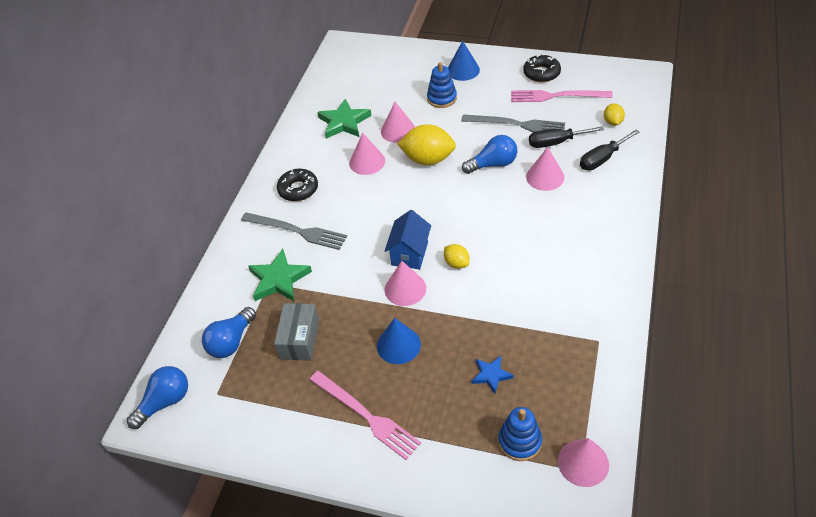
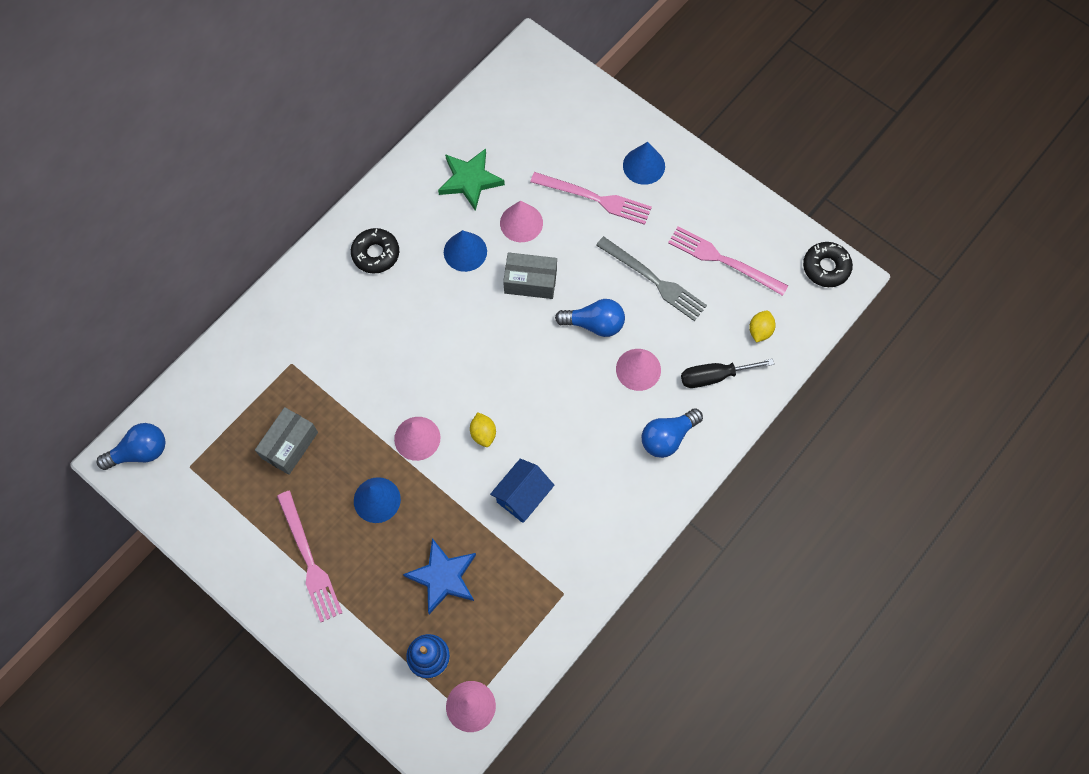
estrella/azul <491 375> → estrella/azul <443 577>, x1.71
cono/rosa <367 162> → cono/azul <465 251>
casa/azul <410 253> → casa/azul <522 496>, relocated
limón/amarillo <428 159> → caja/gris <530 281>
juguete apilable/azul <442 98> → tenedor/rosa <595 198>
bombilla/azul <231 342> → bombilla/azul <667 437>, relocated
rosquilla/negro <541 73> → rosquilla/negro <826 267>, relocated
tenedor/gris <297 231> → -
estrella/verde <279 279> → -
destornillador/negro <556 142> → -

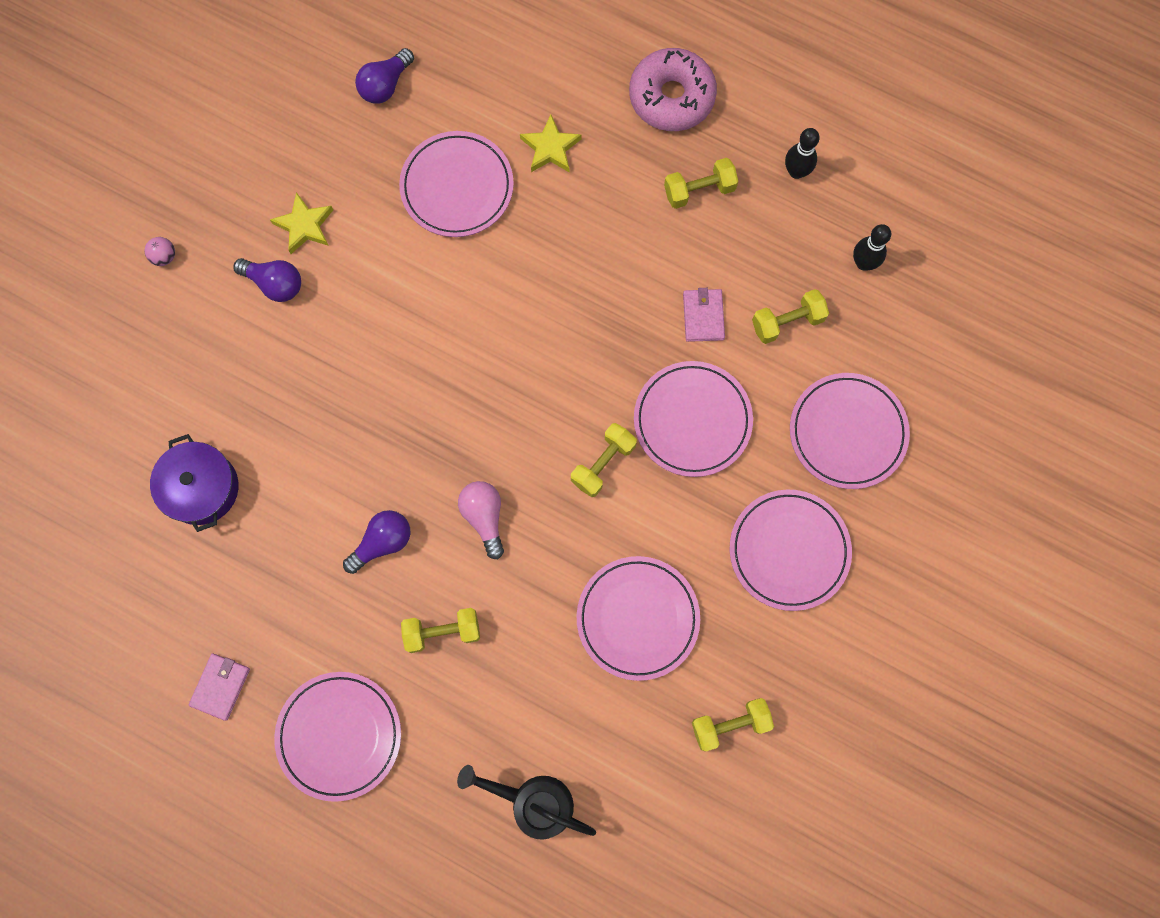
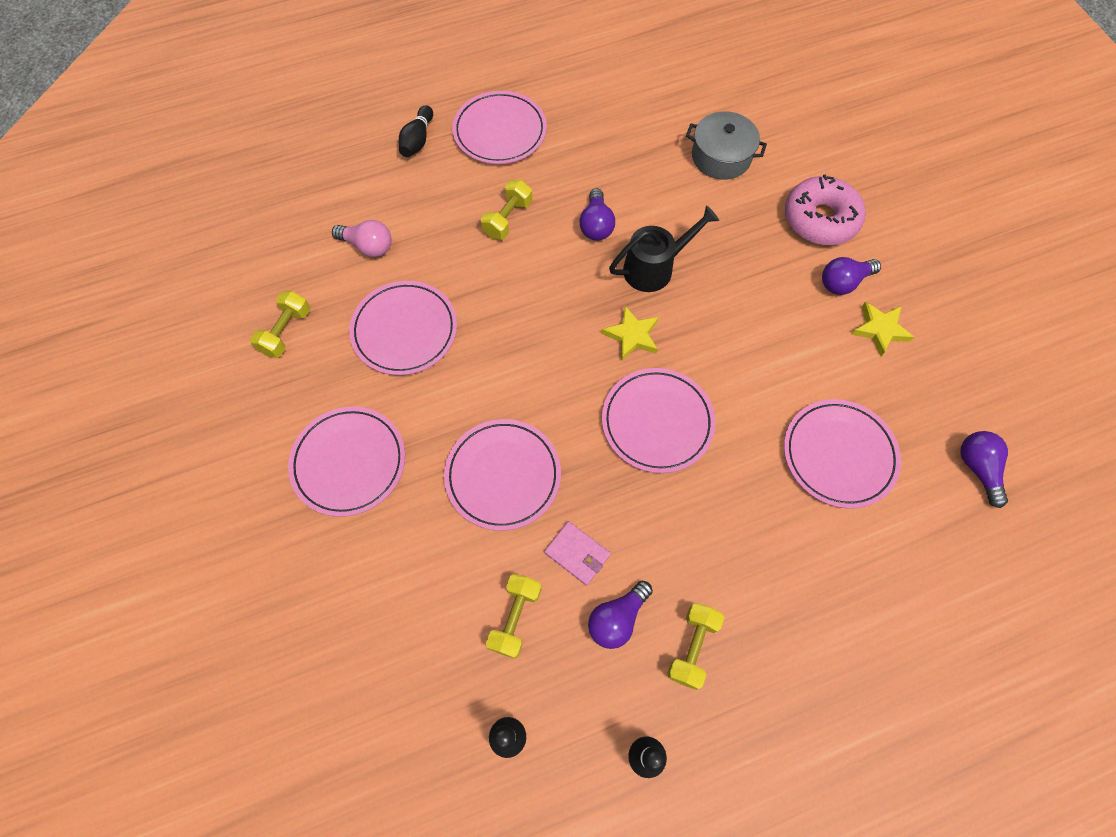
bombilla/rosa <484 517> → bombilla/rosa <368 246>, relocated
- → bolo/negro <417 140>
- → bombilla/morado <617 618>
estrella/amarillo <550 148> → estrella/amarillo <632 336>, relocated
plato/rosa <847 432> → plato/rosa <657 422>, relocated
regadera/negro <533 802> → regadera/negro <655 267>, relocated
olla/morado <201 488> → olla/gris <721 157>
rosquilla/rosa <671 97> → rosquilla/rosa <820 219>, relocated
pelota/rosa <164 257> → -
cartera/rosa <220 686> → -
mancuerna/amarillo <603 463> → -

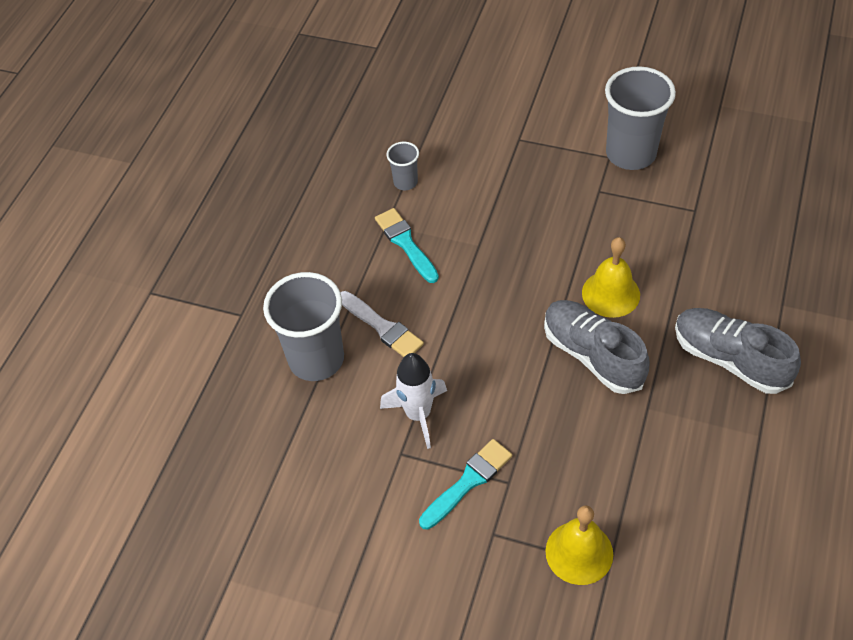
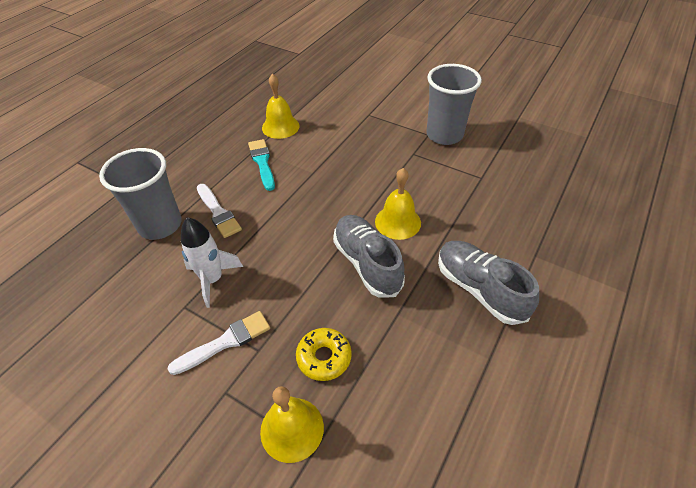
pincel/turquesa <468 482> → pincel/blanco <225 342>
vaso/gris <405 182> → campana/amarillo <280 127>
- → rosquilla/amarillo <324 357>

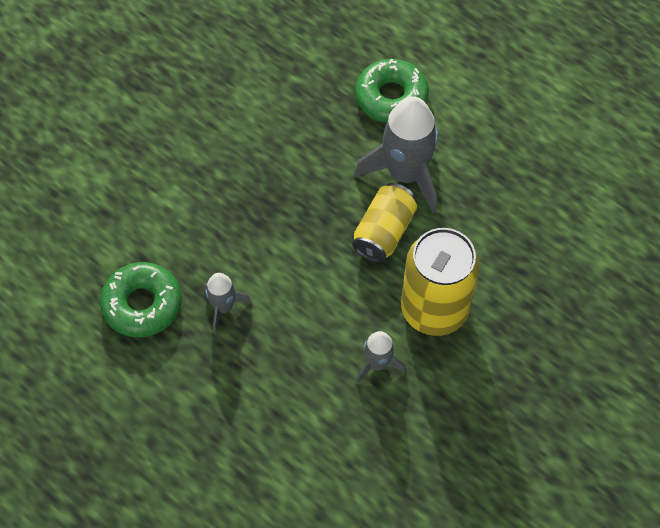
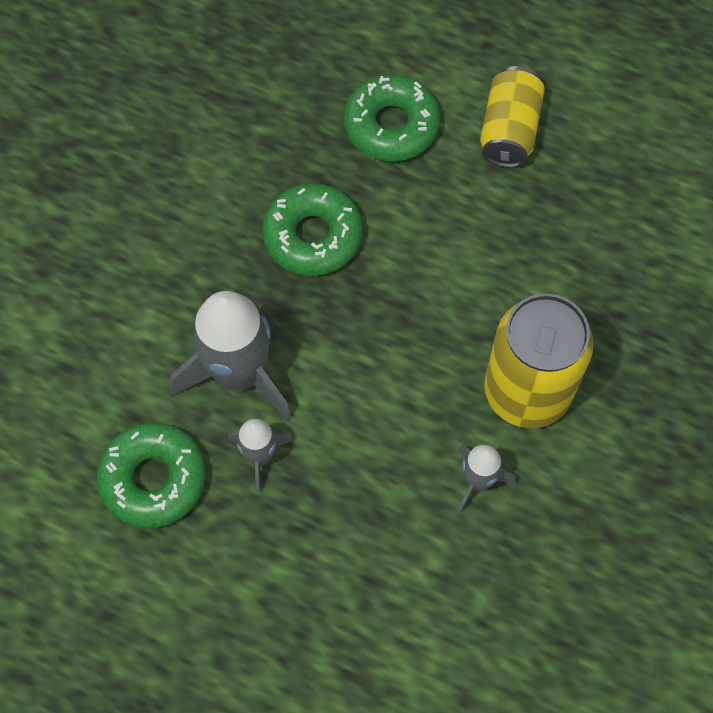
cohete/gris <405 174> → cohete/gris <239 374>, relocated
- → rosquilla/verde <313 236>
lata/amarillo <384 232> → lata/amarillo <509 131>, relocated

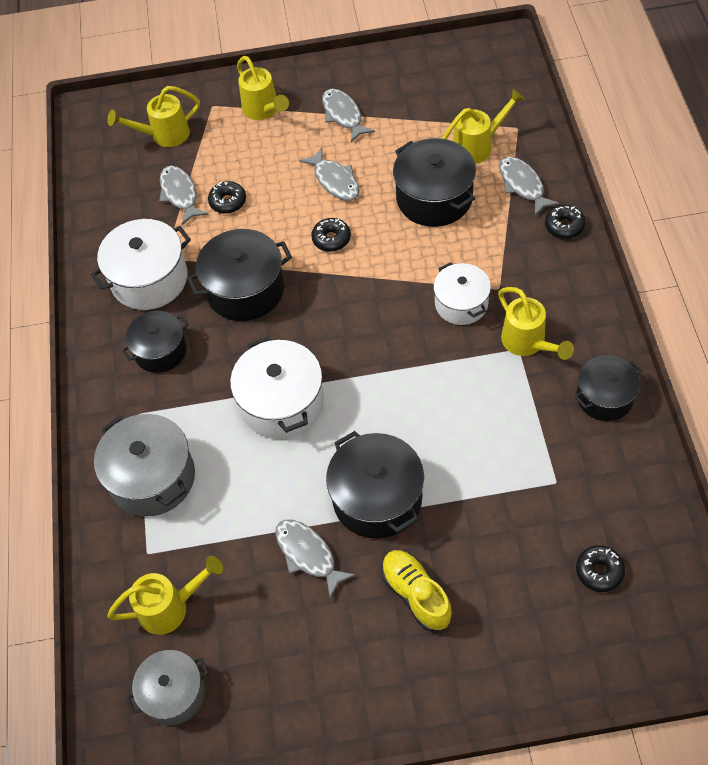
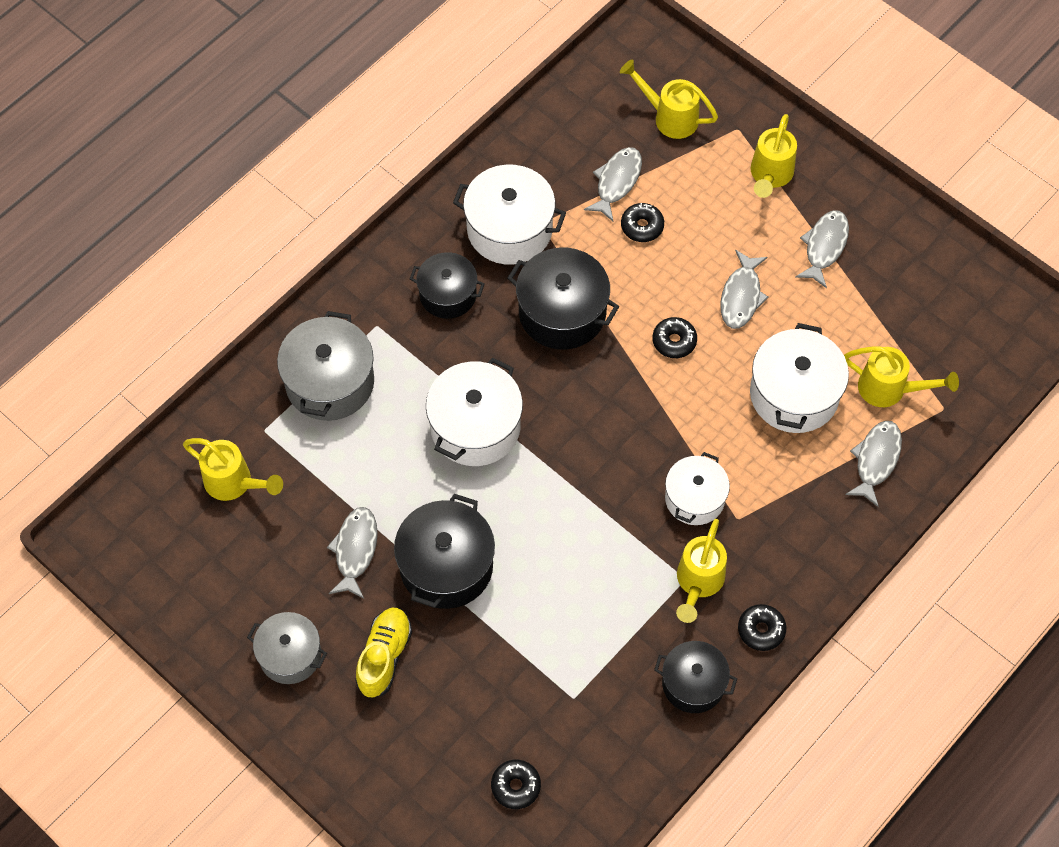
olla/gris <174 693> → olla/gris <290 655>, relocated
rosquilla/negro <564 226> → rosquilla/negro <761 630>, relocated
olla/negro <434 198> → olla/blanco <794 394>

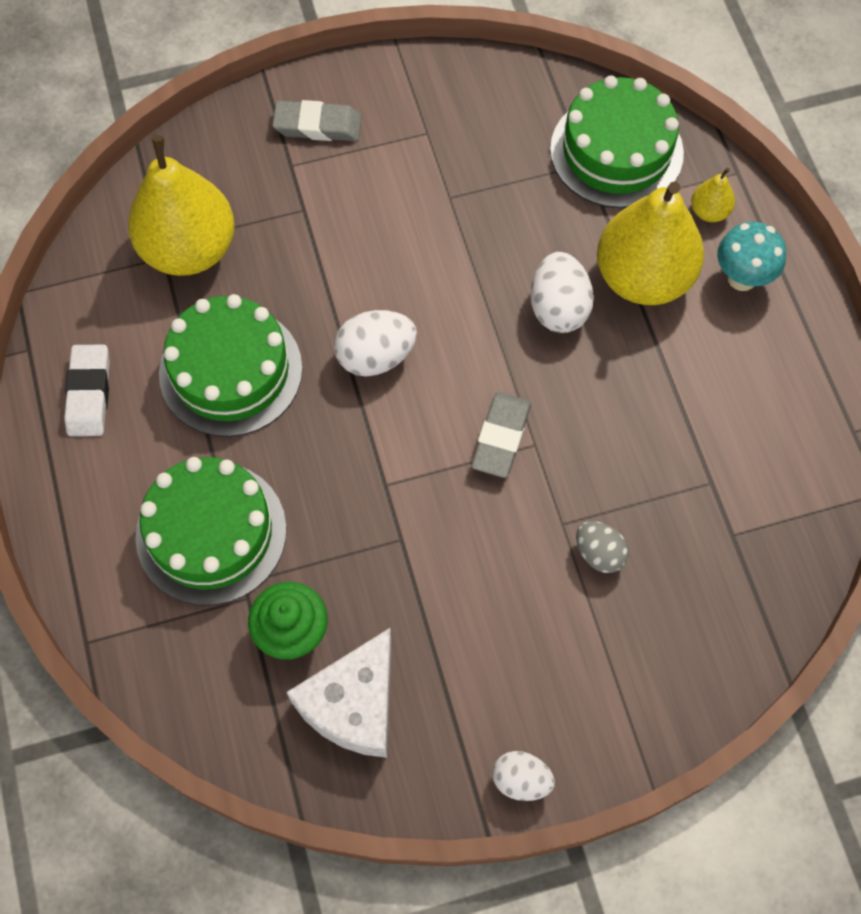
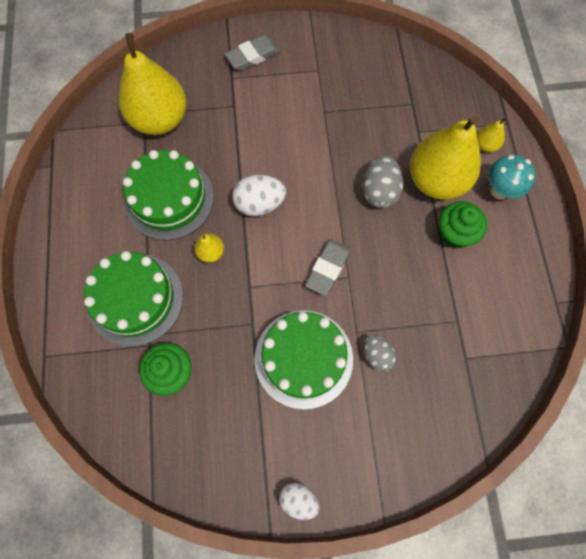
- → pera/amarillo <211 252>
goma de borrar/gris <317 125> → goma de borrar/gris <253 56>, 45 degrees counterclockwise
tarta/verde <616 151> → tarta/verde <303 358>, relocated
huevo/blanco <558 308> → huevo/gris <379 191>
- → magdalena/verde <454 233>
goma de borrar/blanco <89 393> → -
queso/blanco <353 704> → -

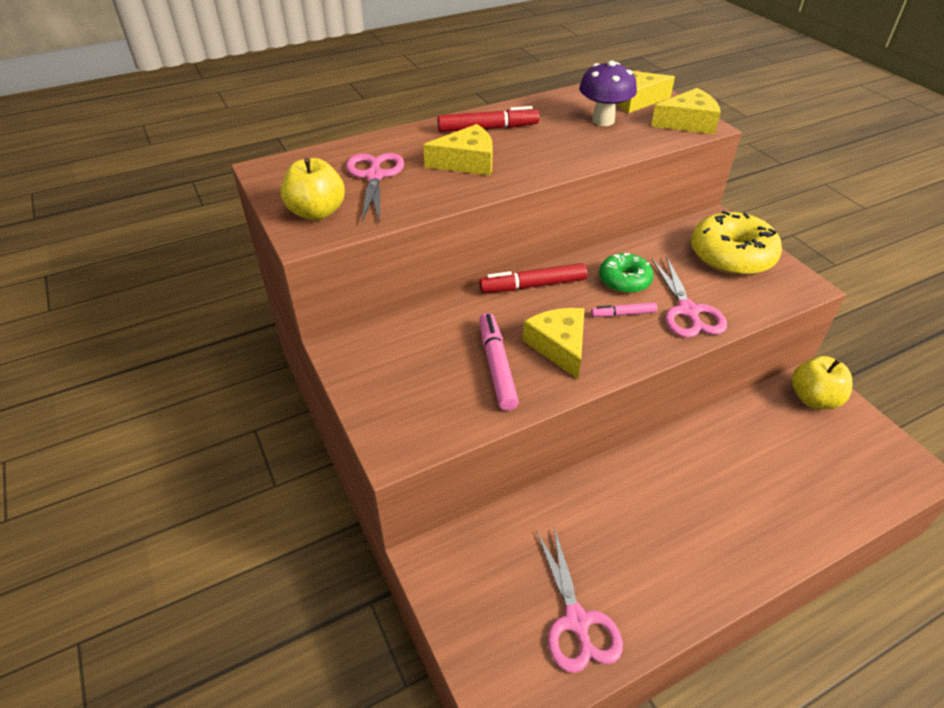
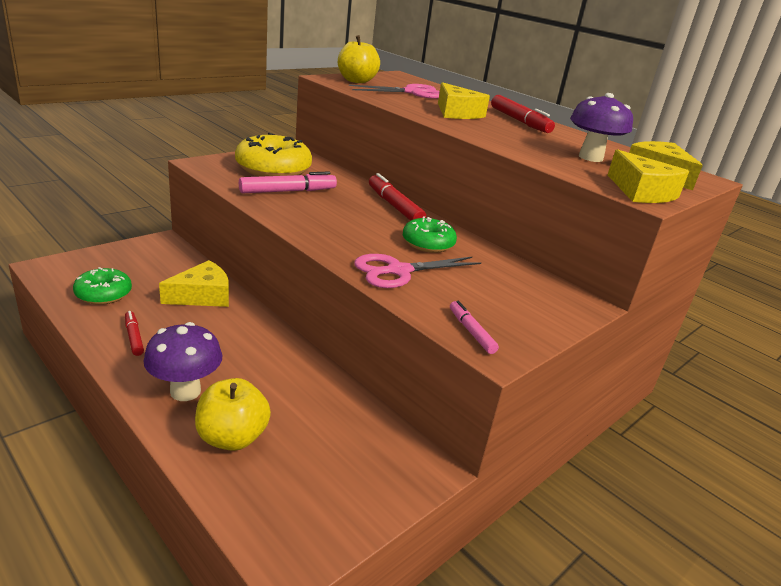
tijeras/rosa <576 621> → rosquilla/verde <103 294>
- → rotulador/rojo <134 337>
- → seta/morado <185 391>
queso/amarillo <559 346> → queso/amarillo <202 295>, relocated
manzana/amarillo <813 399> → manzana/amarillo <232 437>, relocated
rosquilla/amarillo <731 256> → rosquilla/amarillo <273 169>, relocated
rotulador/rosa <623 314> → rotulador/rosa <471 332>, relocated

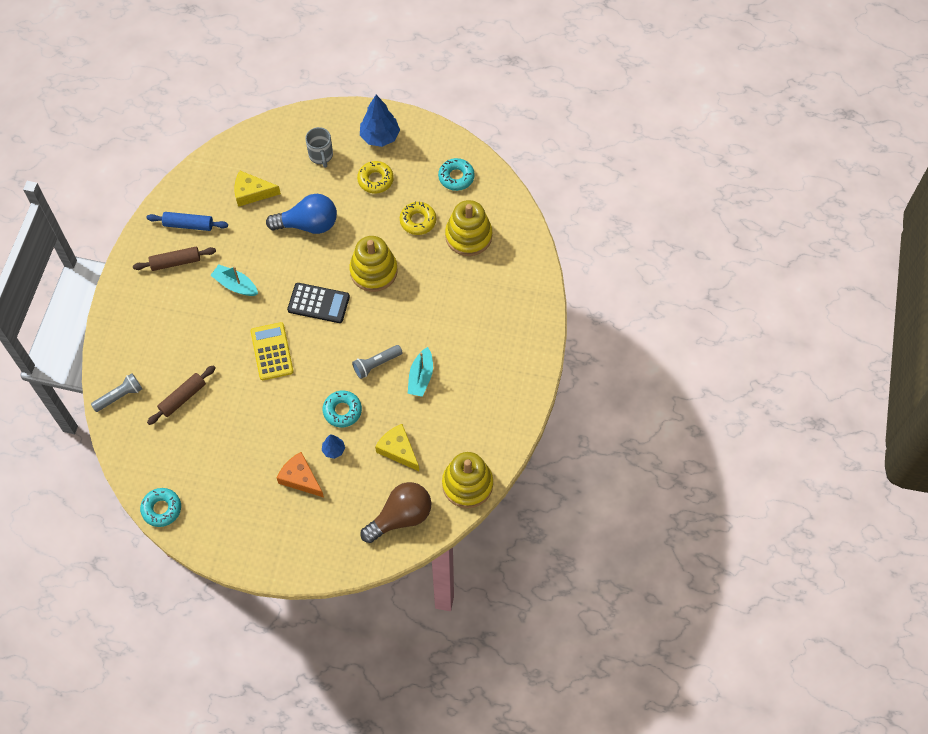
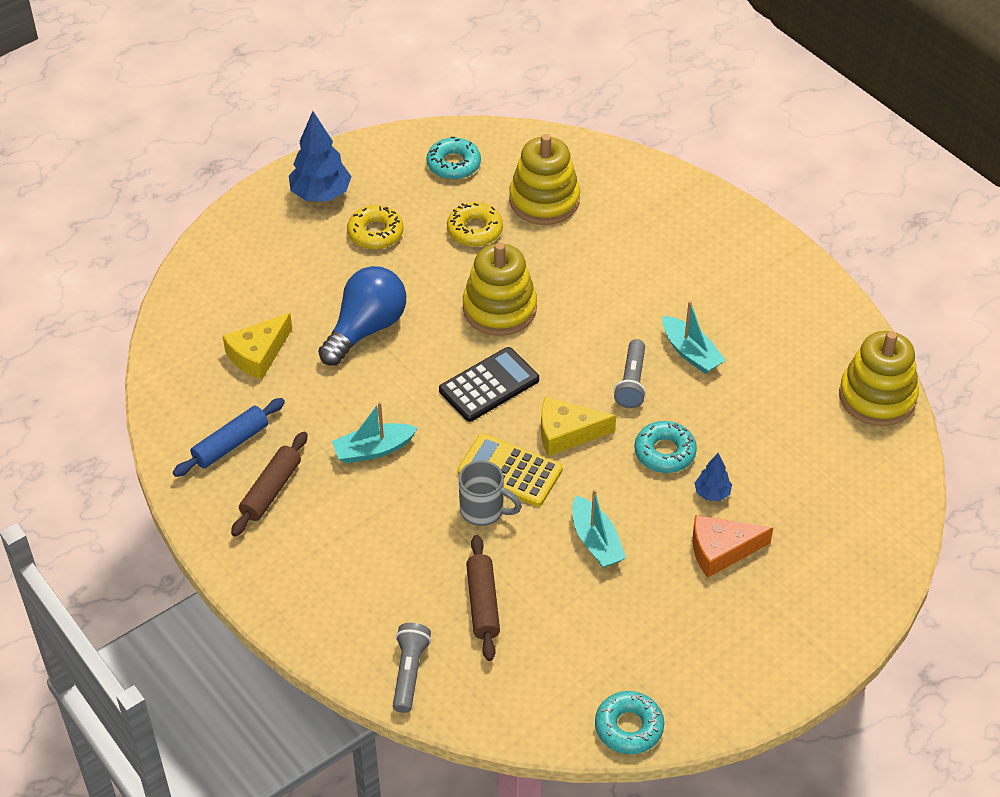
taza/gris <321 156> → taza/gris <484 510>, relocated
queso/amarillo <398 450> → queso/amarillo <567 433>, relocated
- → barco/turquesa <596 541>
bombilla/marrón <400 517> → -

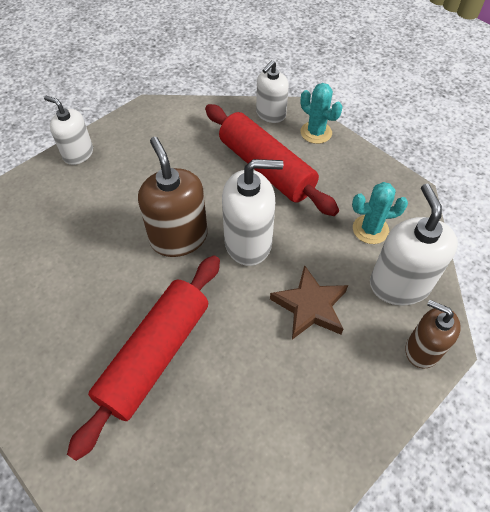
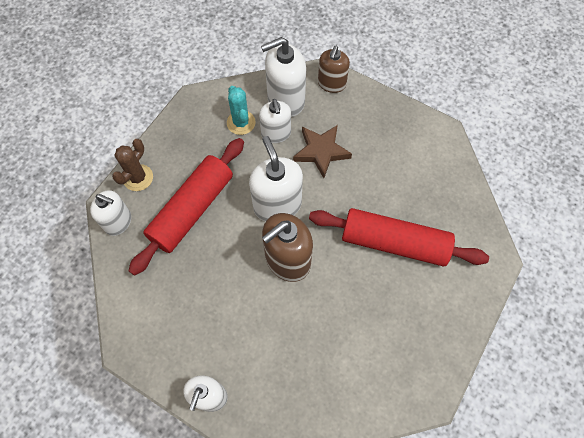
cactus/turquesa <316 132> → cactus/marrón <138 178>
- → dispensador de jabón/blanco <276 133>

